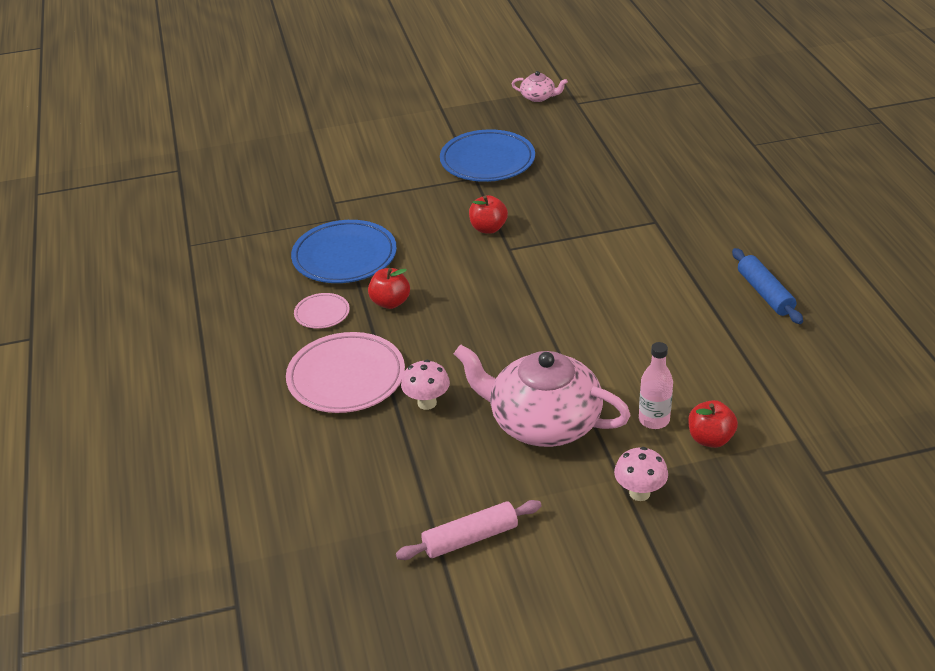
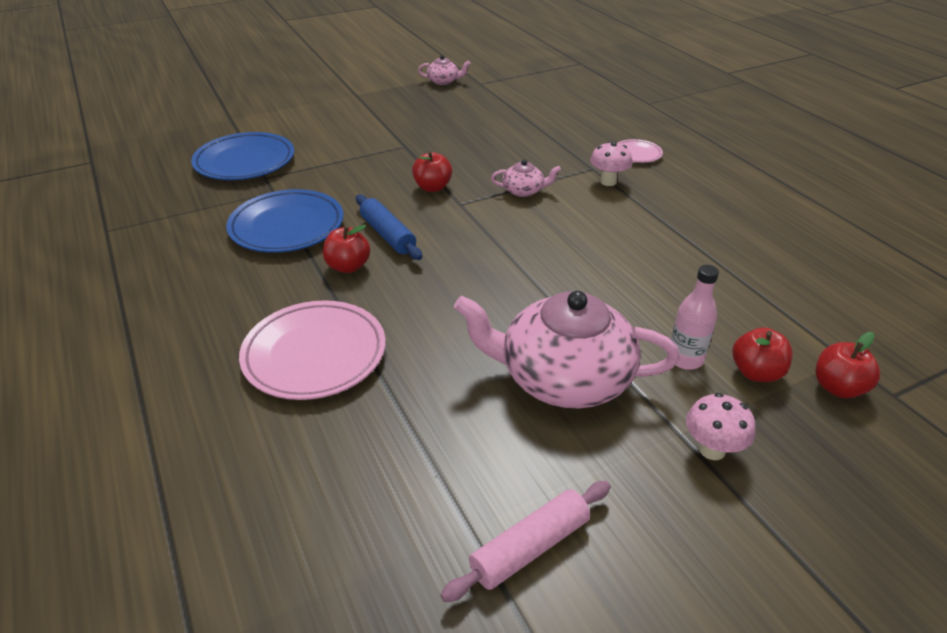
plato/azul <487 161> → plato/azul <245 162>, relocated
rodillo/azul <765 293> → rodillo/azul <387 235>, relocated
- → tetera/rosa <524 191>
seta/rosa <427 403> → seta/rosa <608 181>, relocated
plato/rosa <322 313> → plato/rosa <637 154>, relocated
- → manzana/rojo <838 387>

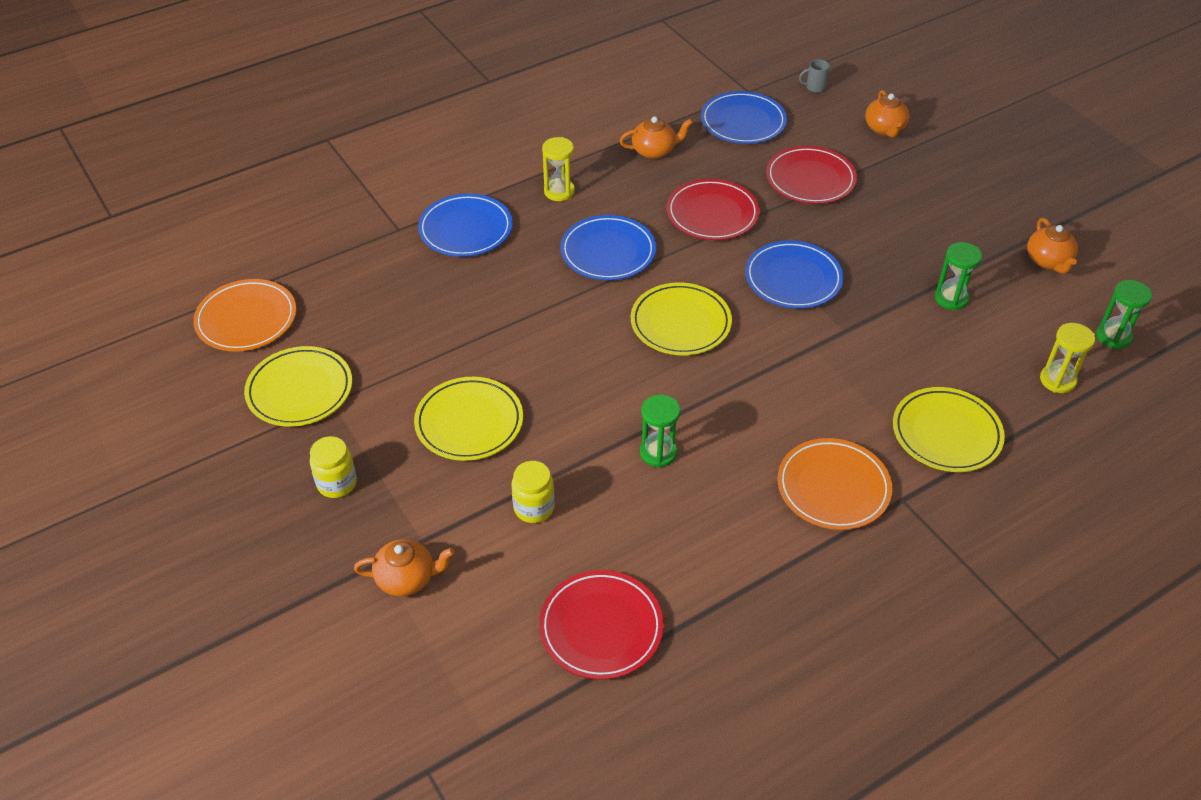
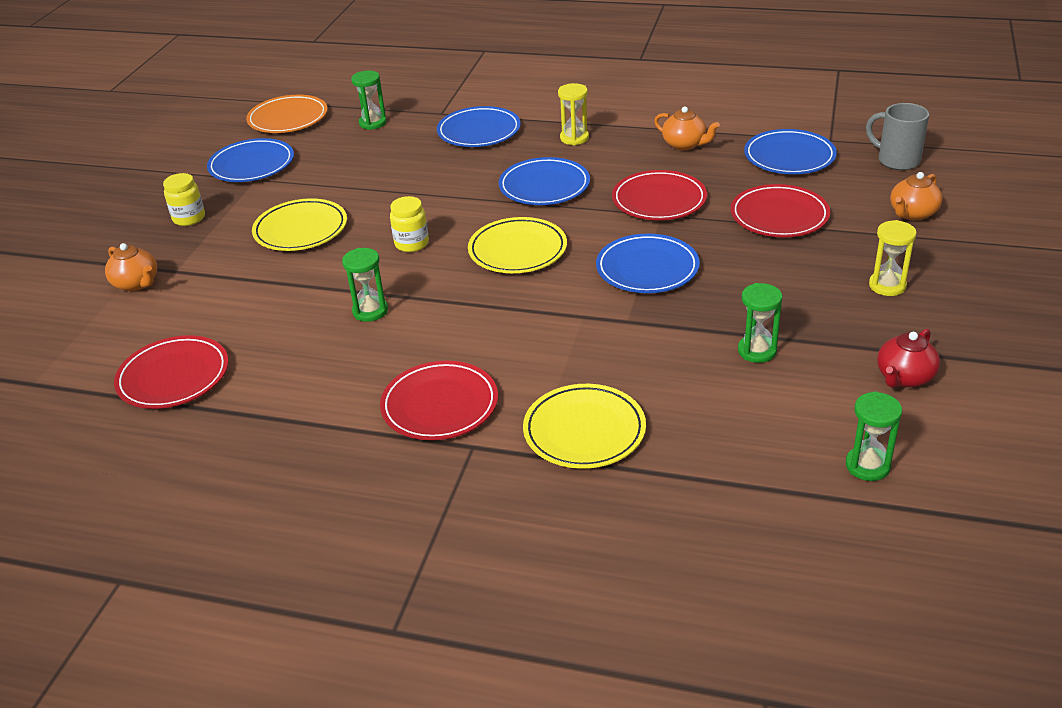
plato/amarillo <300 390> → plato/azul <252 165>
- → reloj de arena/verde <373 123>
plato/naranja <833 487> → plato/rojo <440 405>
tarro/amarillo <534 508> → tarro/amarillo <411 244>, relocated
taza/gris <814 87> → taza/gris <896 160>, x1.87
reloj de arena/amarillo <1057 380> → reloj de arena/amarillo <887 286>, relocated
tetera/naranja <1048 261> → tetera/rojo <904 377>

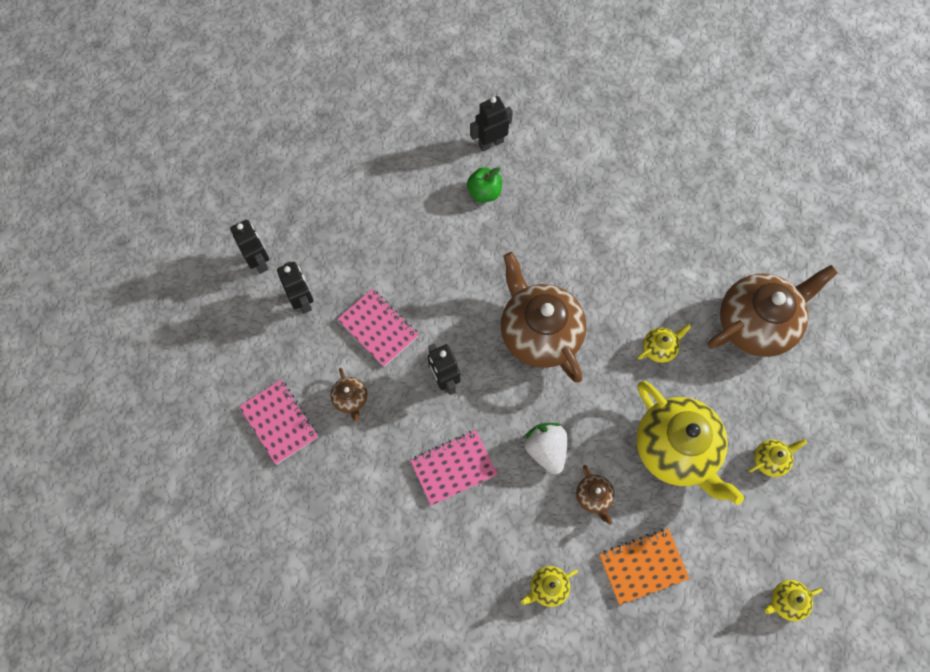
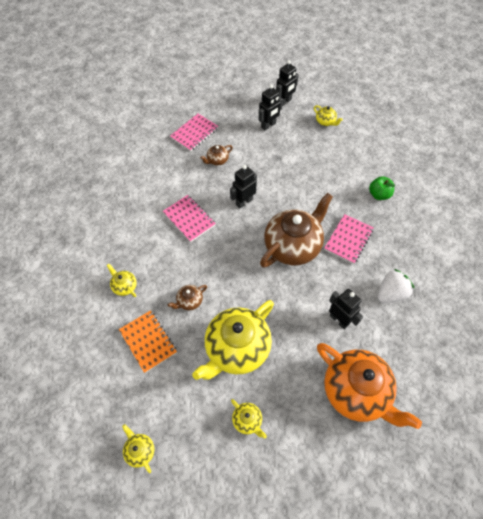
tetera/amarillo <659 348> → tetera/amarillo <325 122>, relocated
tetera/marrón <757 323> → tetera/naranja <356 392>
cuaderno/rosa <378 328> → cuaderno/rosa <348 239>, relocated
robot/negro <490 143> → robot/negro <339 320>, relocated
fresa/blanco <546 450> → fresa/blanco <391 293>, relocated

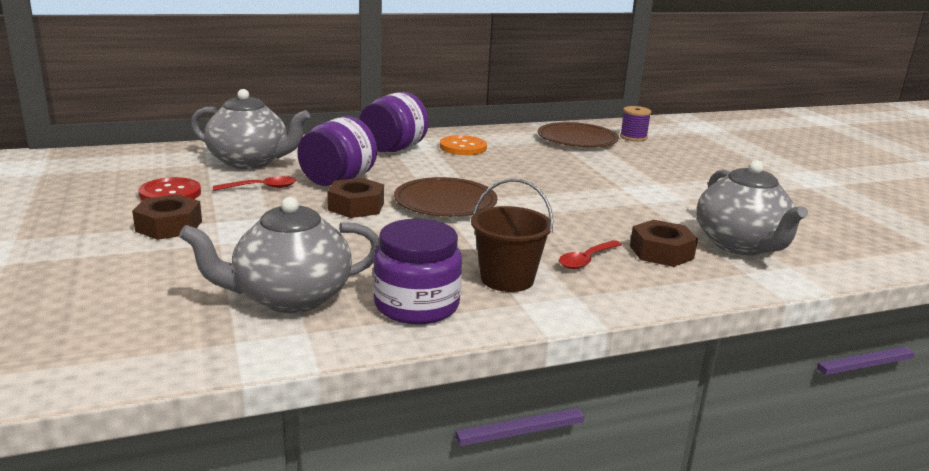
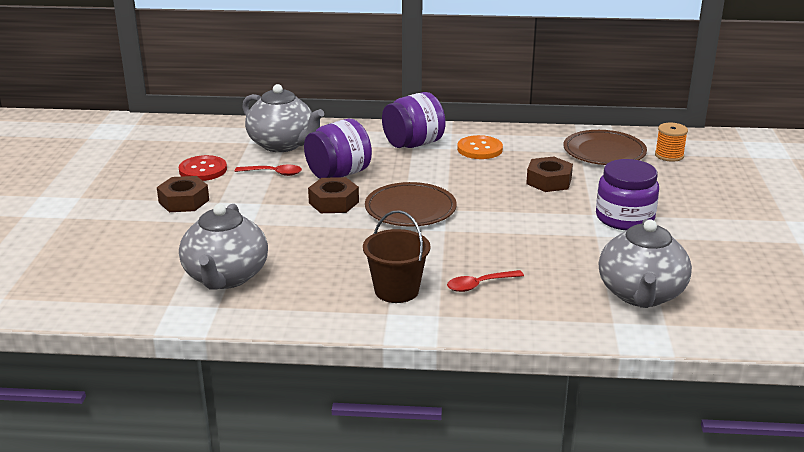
tetera/gris <290 297> → tetera/gris <225 277>, 90 degrees counterclockwise
tuerca/marrón <661 252> → tuerca/marrón <549 181>, relocated
tarro/morado <416 305> → tarro/morado <624 218>, relocated
carrete/morado <633 137> → carrete/naranja <669 155>

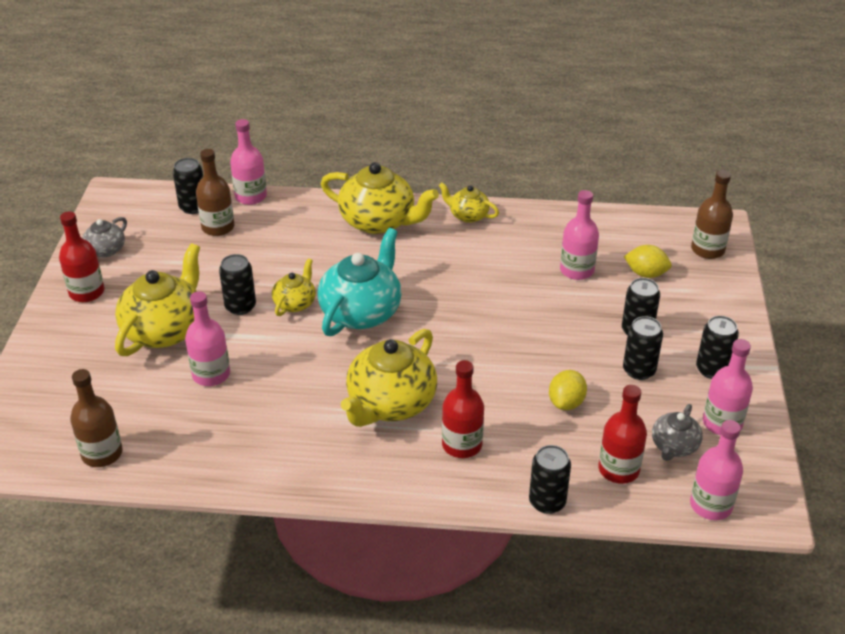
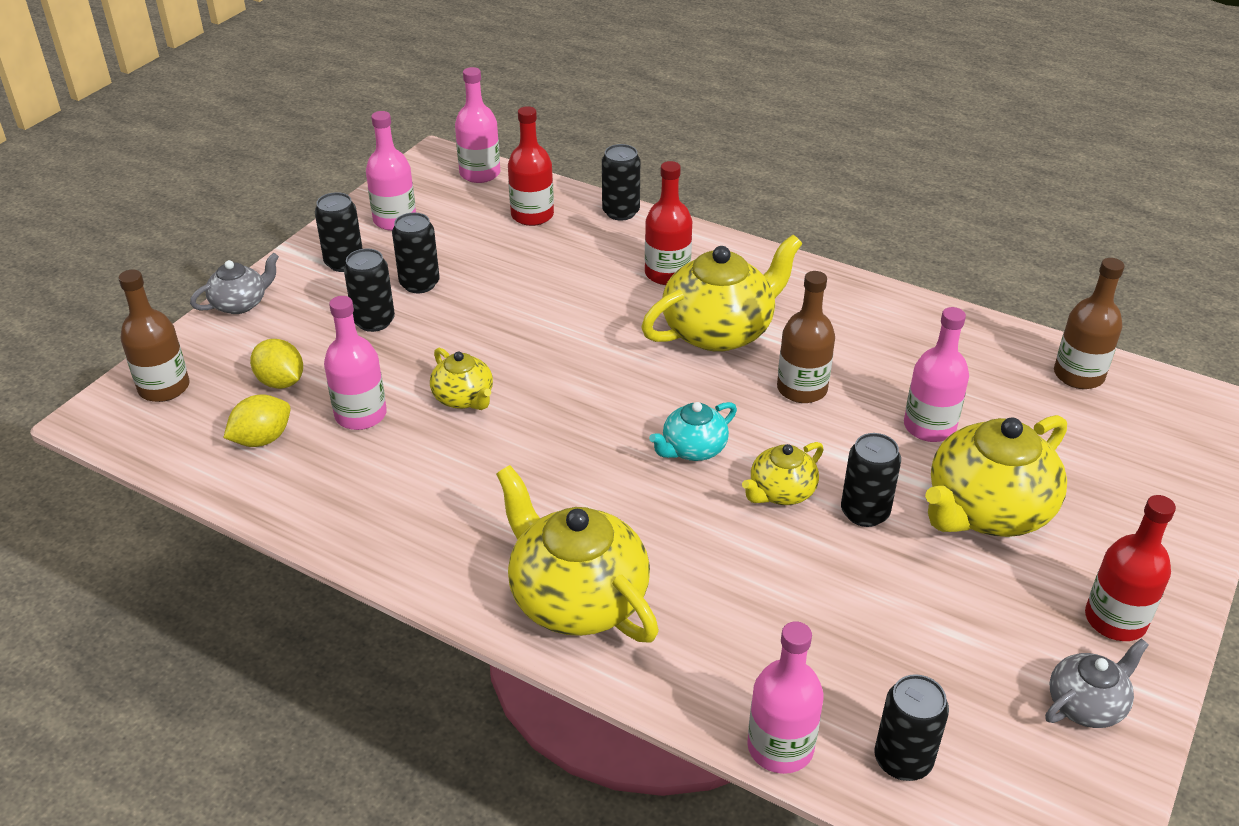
tetera/gris <674 446> → tetera/gris <240 304>, relocated
limón/amarillo <566 403> → limón/amarillo <262 439>, relocated
tetera/amarillo <468 215> → tetera/amarillo <464 398>, relocated
tetera/turquesa <361 312> → tetera/turquesa <693 449>, x0.53
botella/marrón <218 227> → botella/marrón <802 389>, relocated

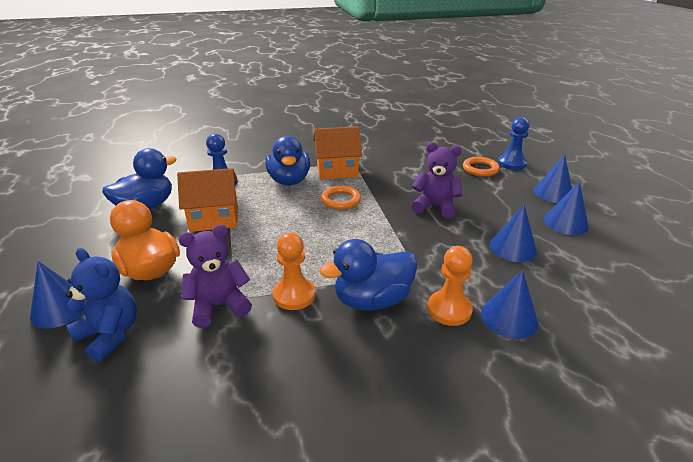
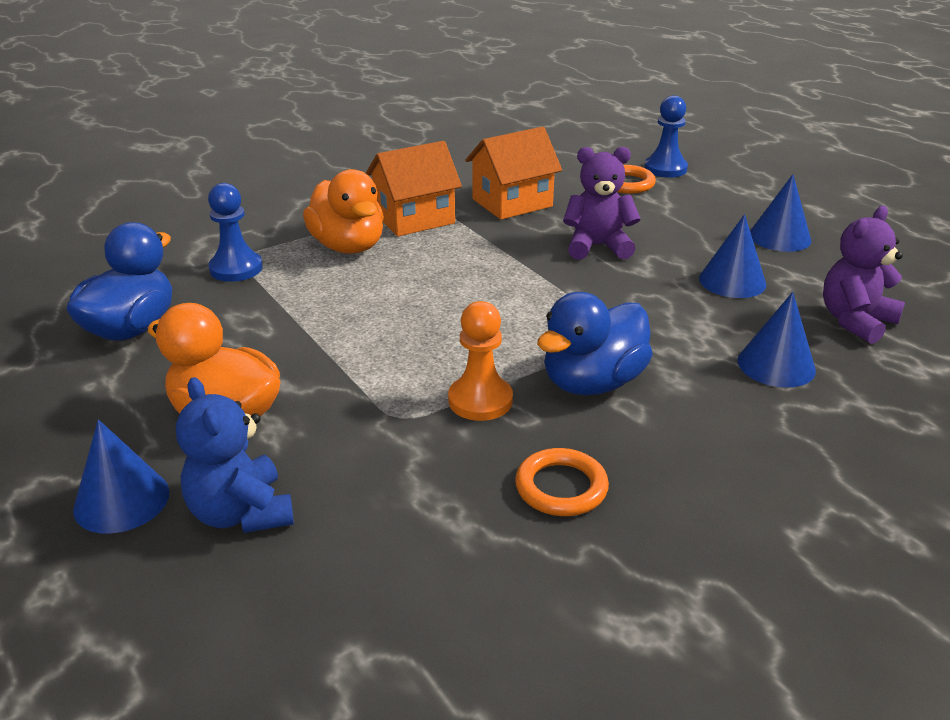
osito/azul <110 334> → osito/azul <241 513>, 135 degrees counterclockwise
pato/azul <289 180> → pato/naranja <348 246>
casa/naranja <214 218> → casa/naranja <512 203>, relocated
anillo/naranja <340 200> → anillo/naranja <561 487>, relocated
osito/morado <219 305> → osito/morado <855 321>, relocated
peón/naranja <449 309> → -
cono/azul <553 193> → -

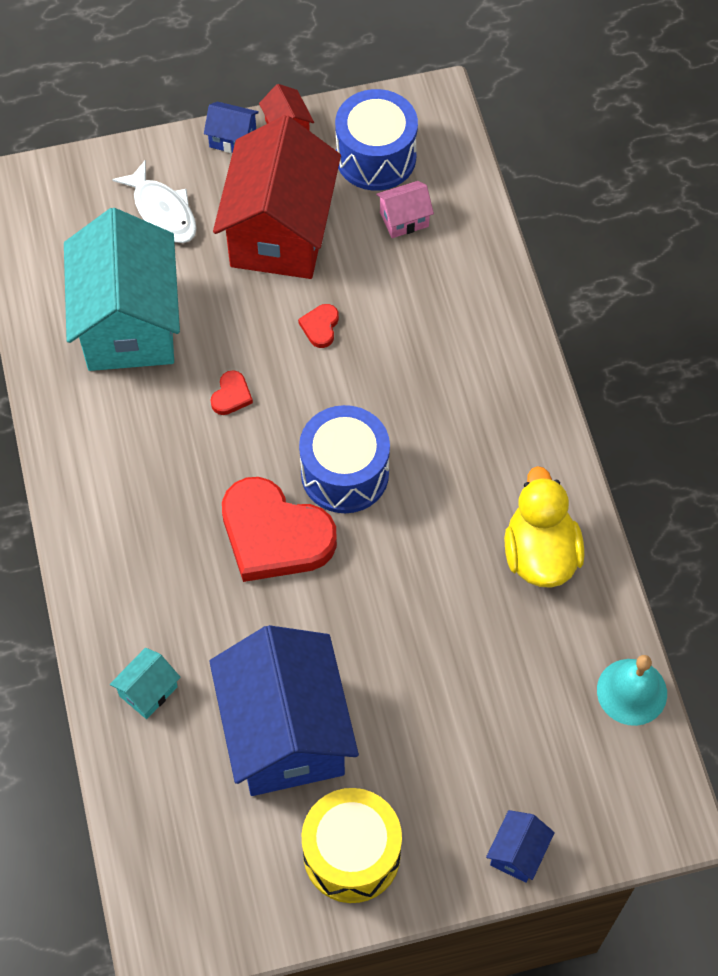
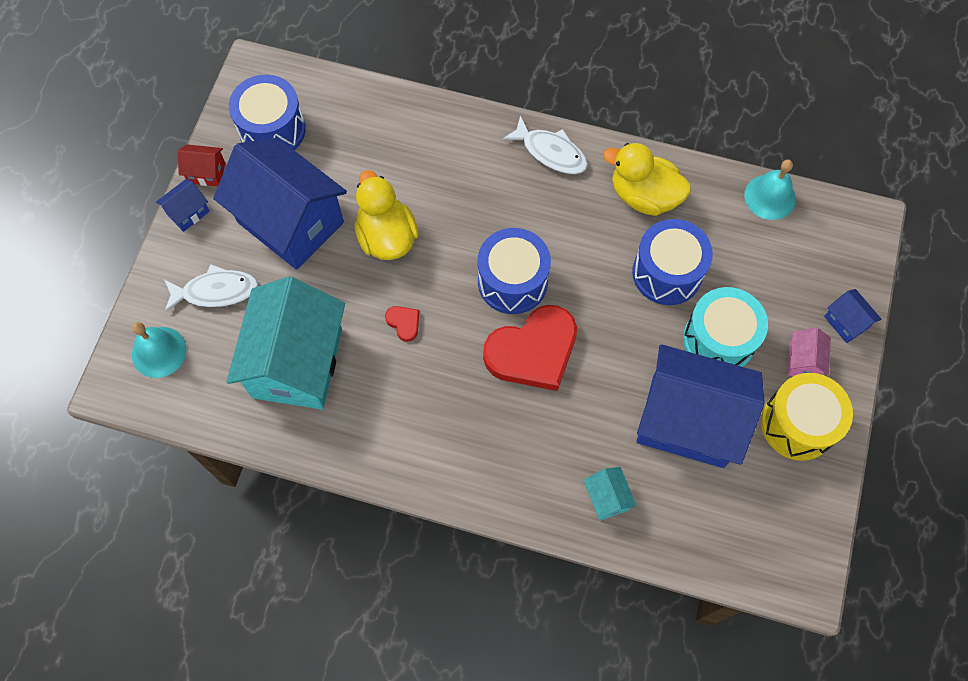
- → campana/turquesa <159 352>
casa/rojo <280 232> → casa/azul <290 222>
casa/turquesa <129 324> → casa/turquesa <297 363>, 75 degrees clockwise
corazón/rojo <320 327> → pato/amarillo <386 237>
- → pez/blanco <550 152>
- → tambor/azul <667 273>
- → tambor/turquesa <718 340>
casa/rosa <404 219> → casa/rosa <803 361>, relocated

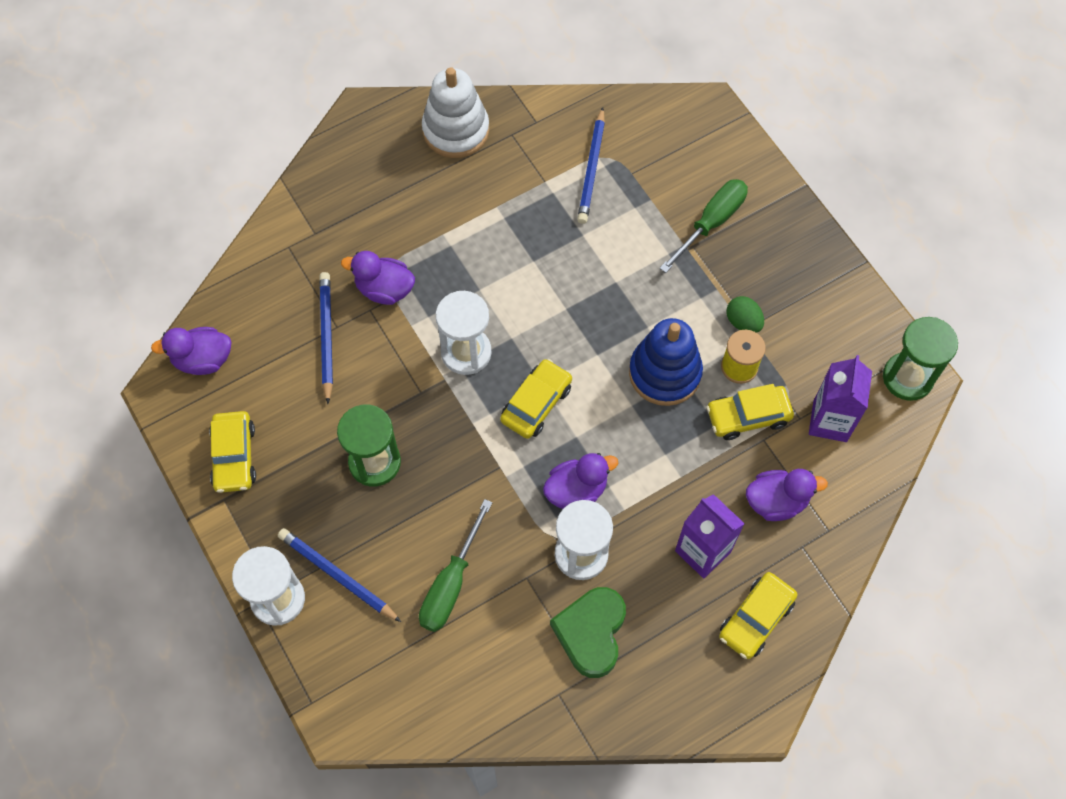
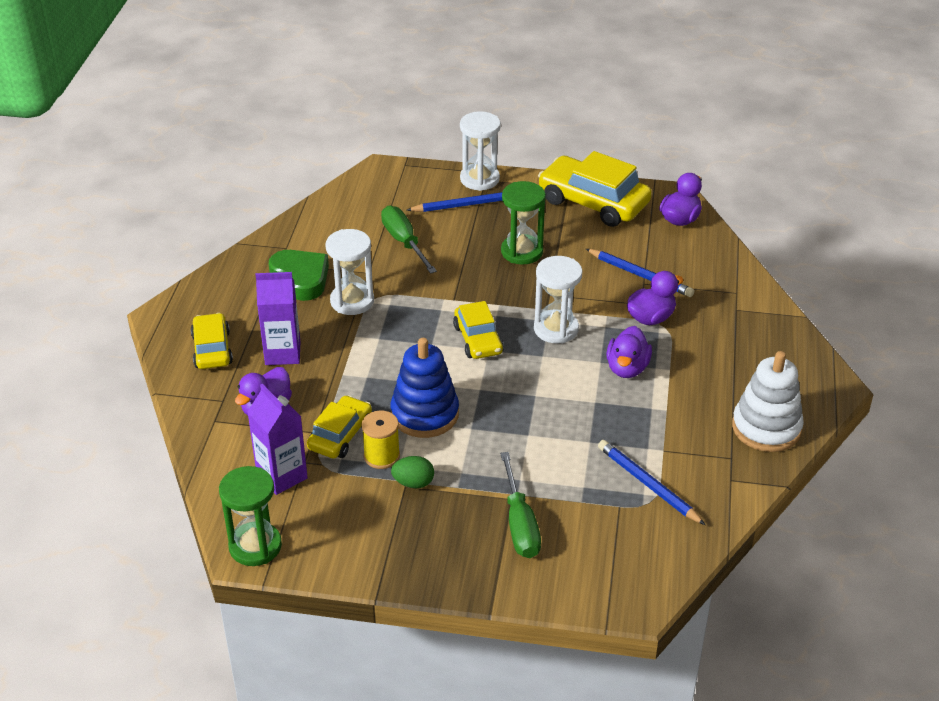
coche/amarillo <234 456> → coche/amarillo <593 202>, x1.69
pato/morado <576 491> → pato/morado <627 368>, relocated

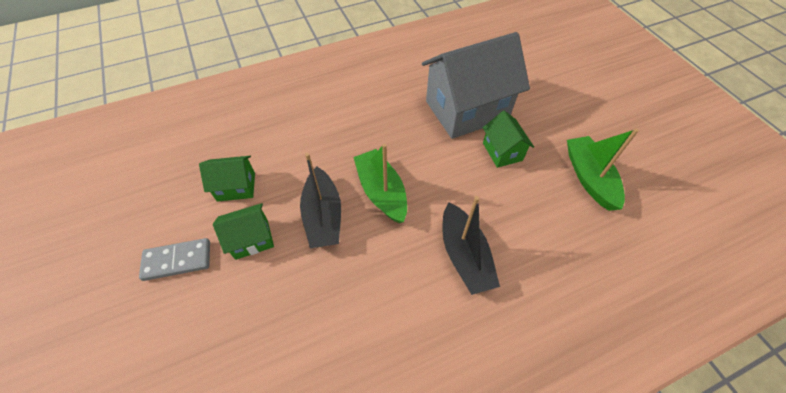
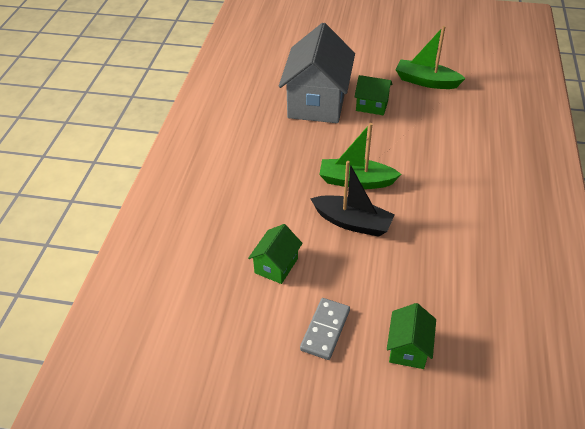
casa/verde <252 239> → casa/verde <408 348>, relocated
barco/negro <464 255> → -

